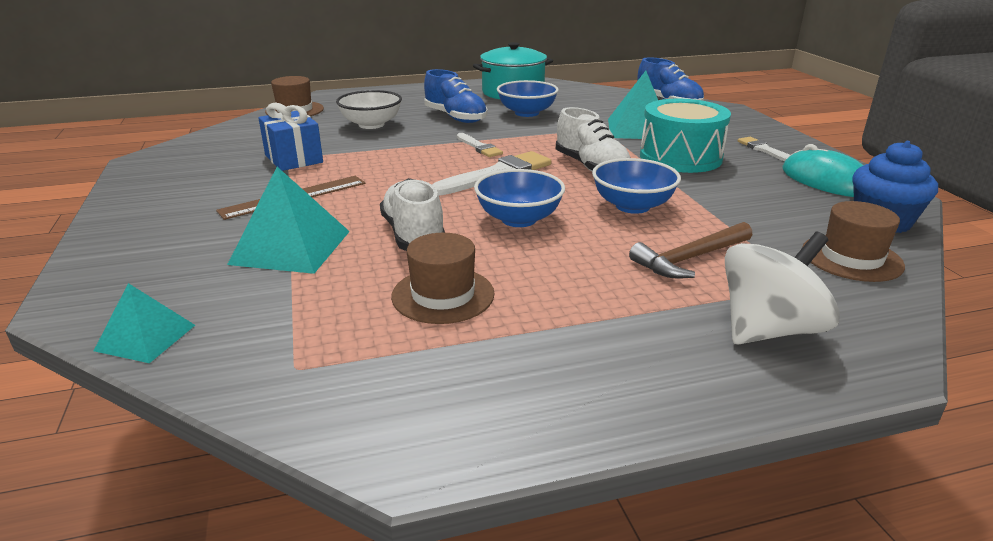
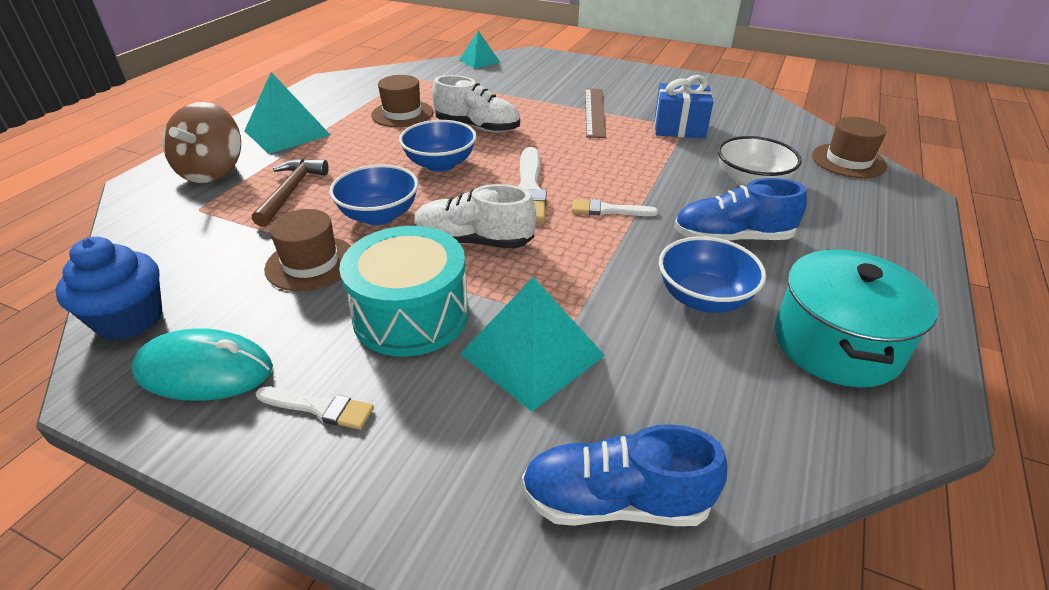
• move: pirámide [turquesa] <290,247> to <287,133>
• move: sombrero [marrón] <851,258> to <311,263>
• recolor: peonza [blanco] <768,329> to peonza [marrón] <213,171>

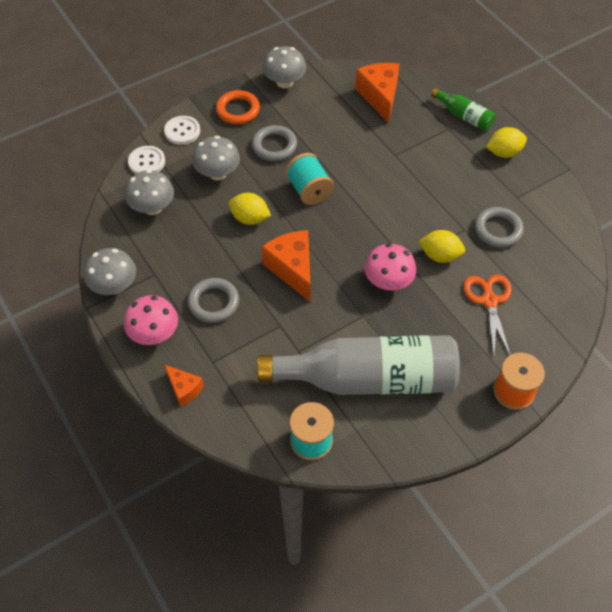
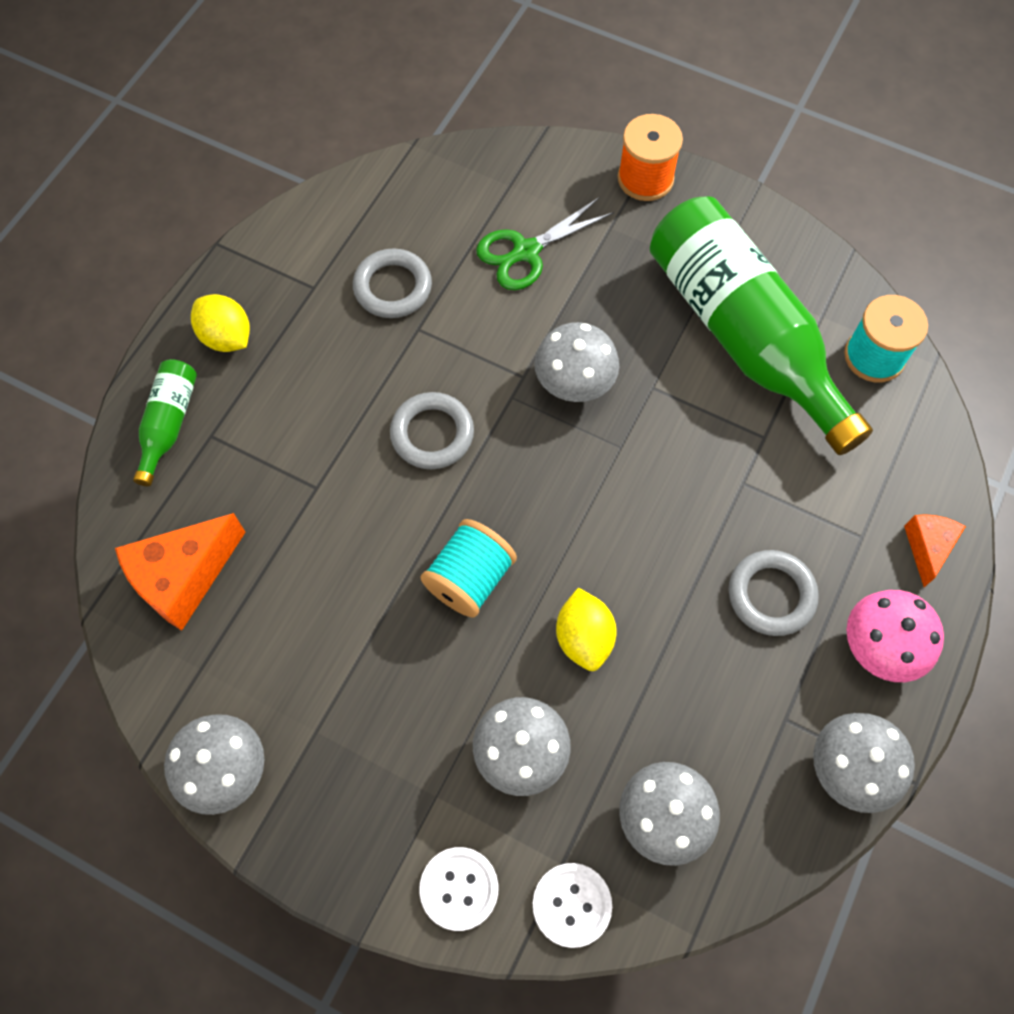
• delete: anillo [naranja] <238,110>
• move: anillo [gris] <274,146> to <432,434>
• delete: queso [naranja] <292,269>
• delete: limón [amarillo] <440,255>
• recolor: seta [rosa] <388,281> to seta [gris] <574,382>
• recolor: tijeras [naranja] <489,301> to tijeras [verde] <526,252>
• recolor: botella [gris] <368,378> to botella [verde] <743,335>

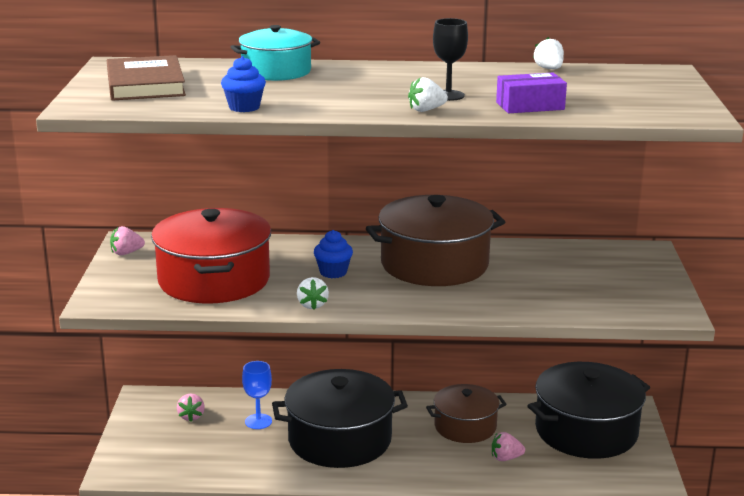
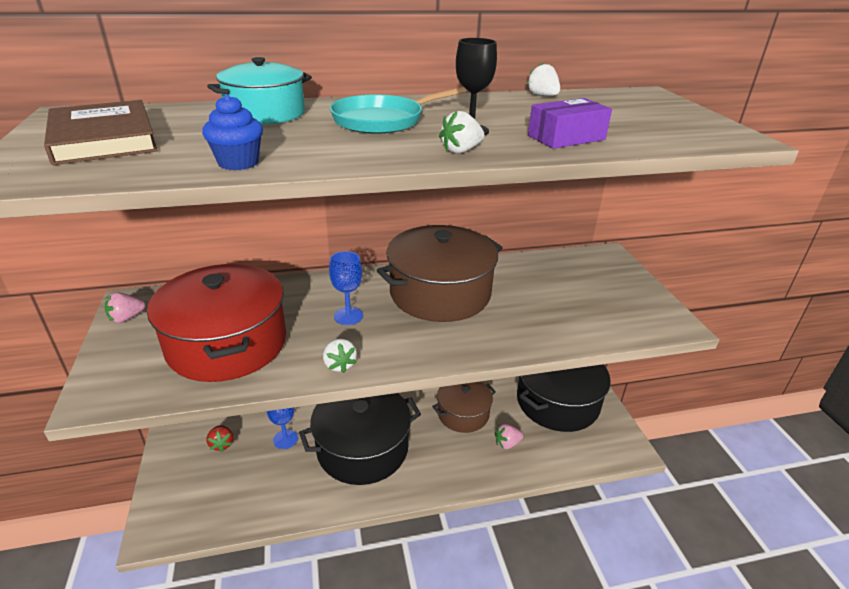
• replace: magdalena [azul] <333,272> to copa [azul] <348,316>
• recolor: fresa [rosa] <191,416> to fresa [rojo] <222,444>
• insert: sartén [turquesa] <383,120>

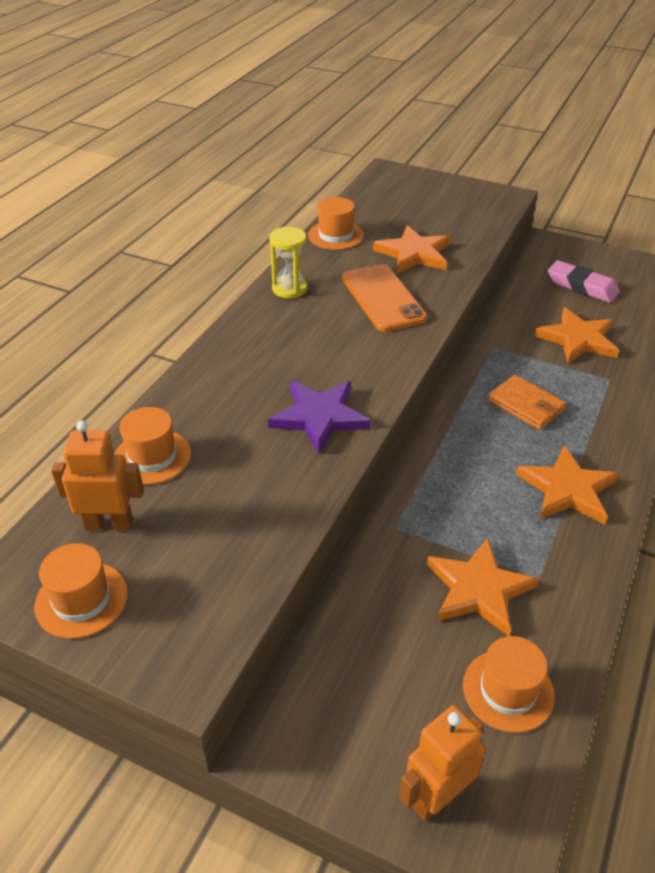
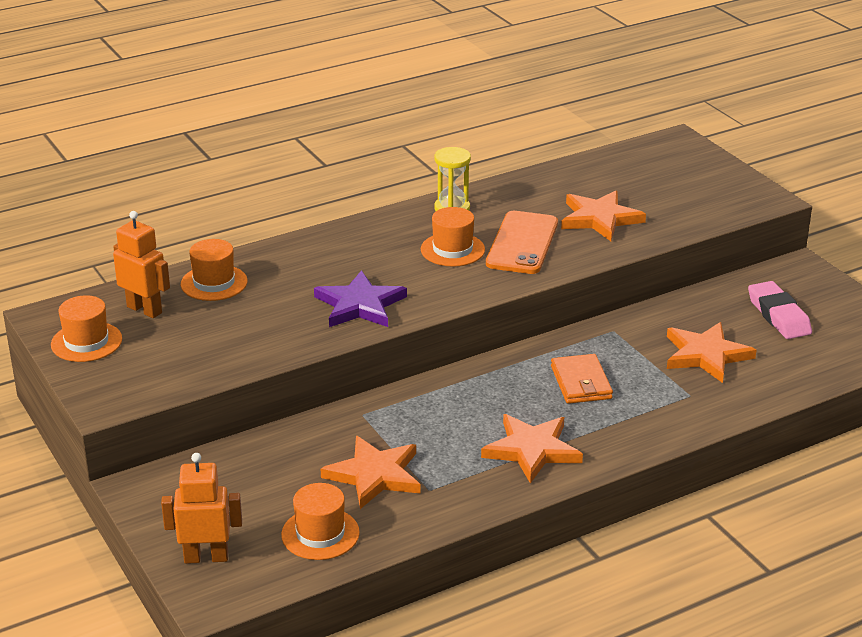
• move: sombrero [naranja] <336,235> to <452,250>

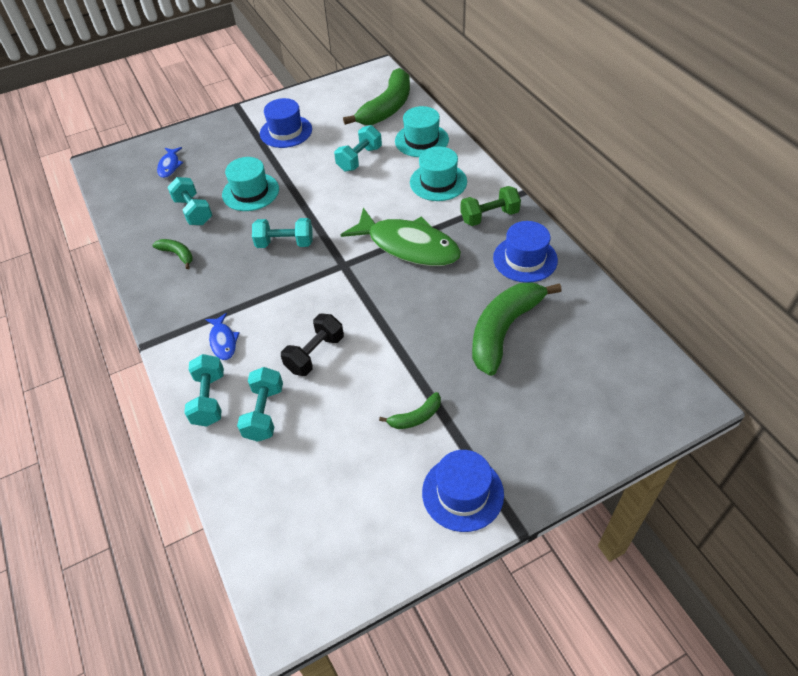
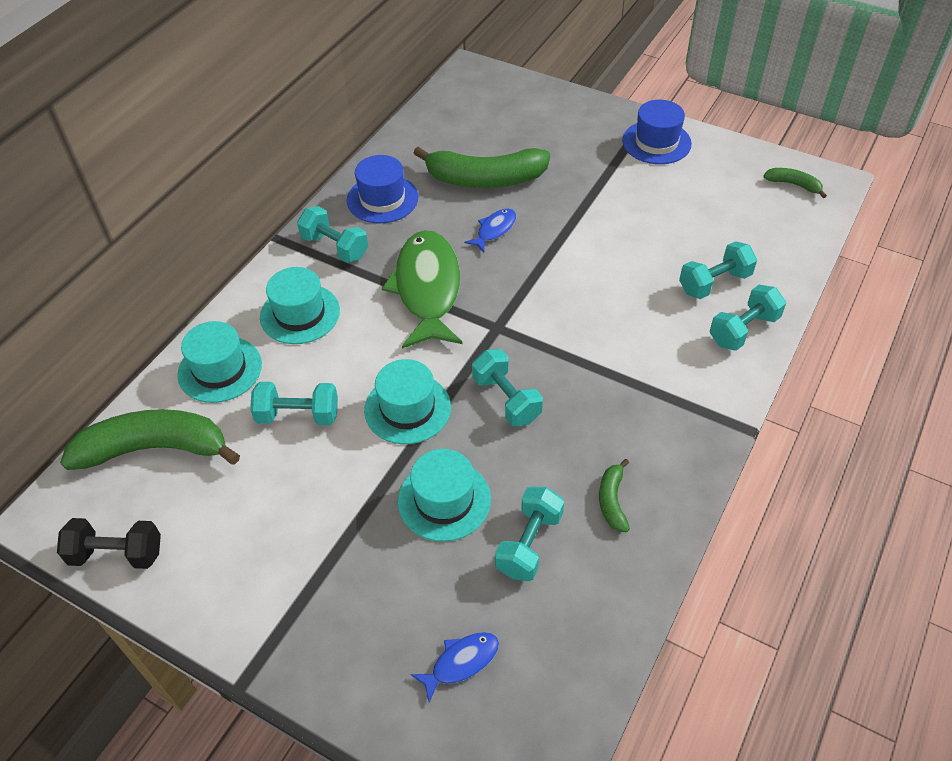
• delete: sombrero [azul] <286,131>
• recolor: mancuerna [verde] <489,216> to mancuerna [turquesa] <335,247>
• move: pez [azul] <223,341> to <494,230>
• move: mancuerna [negro] <315,354> to <117,554>
• move: plátano [verde] <416,417> to <793,184>
• insert: sombrero [turquesa] <407,408>

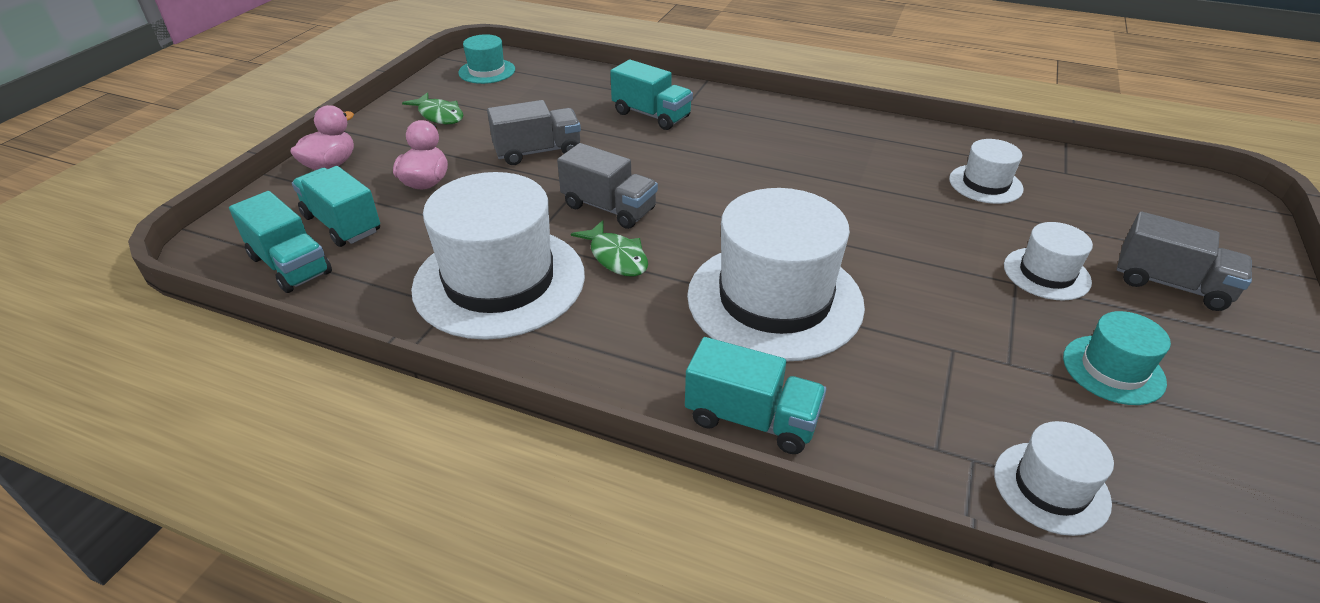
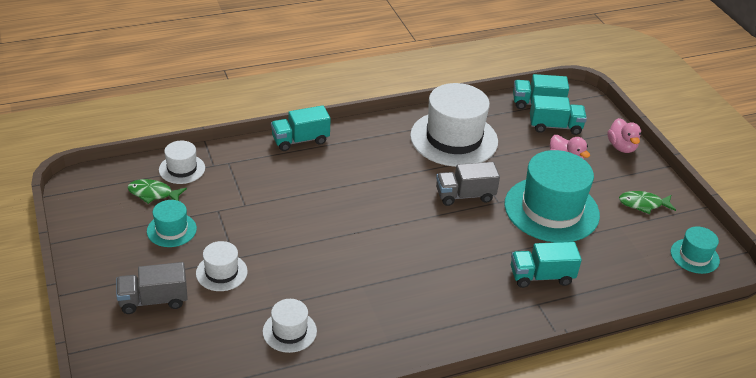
• replace: camión [gris] <538,152> to sombrero [turquesa] <551,209>
• delete: sombrero [blanco] <774,299>
• move: pez [verde] <616,257> to <153,194>

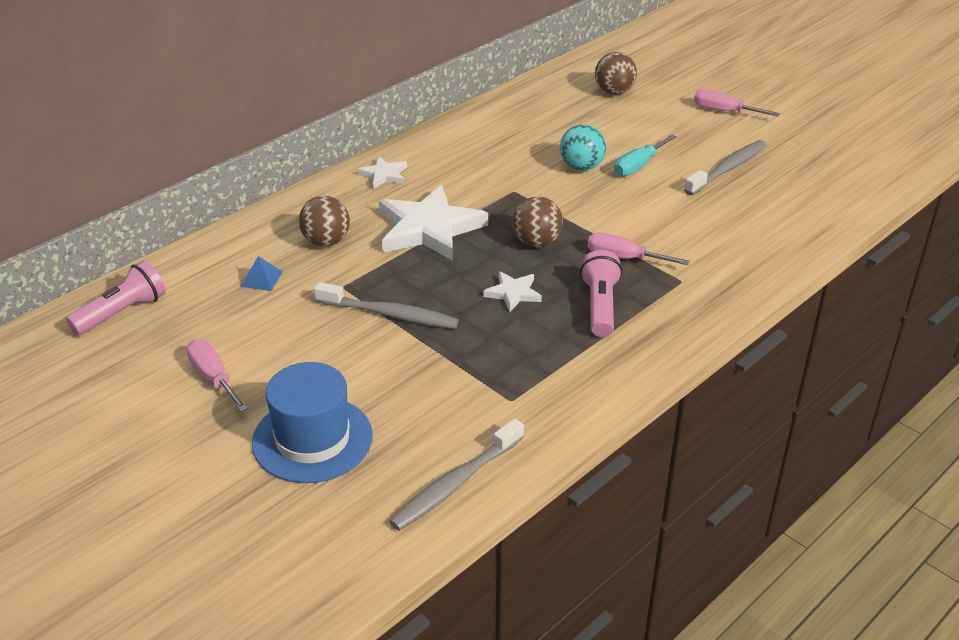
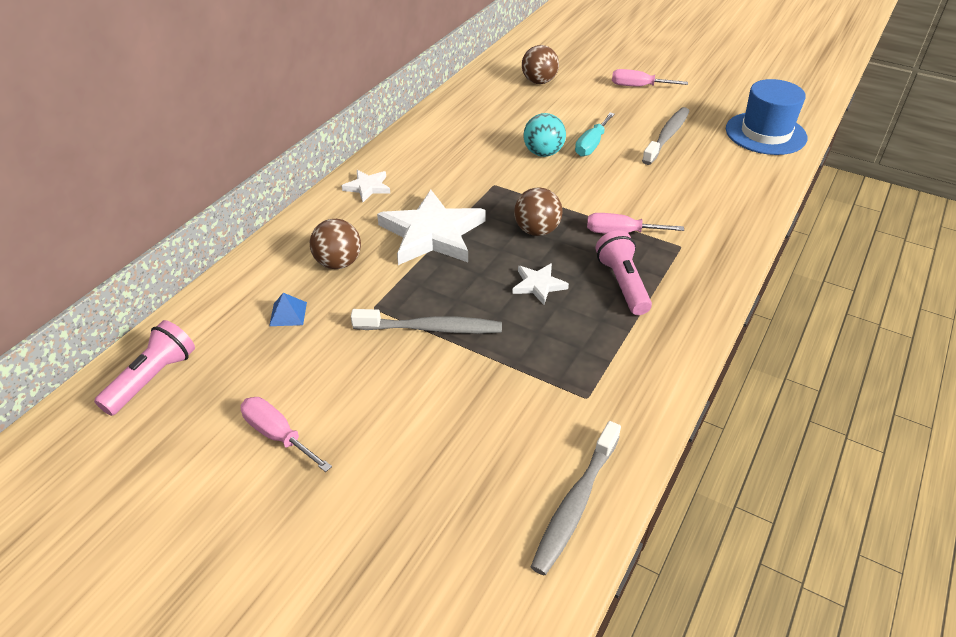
• move: sombrero [azul] <312,439> to <765,133>

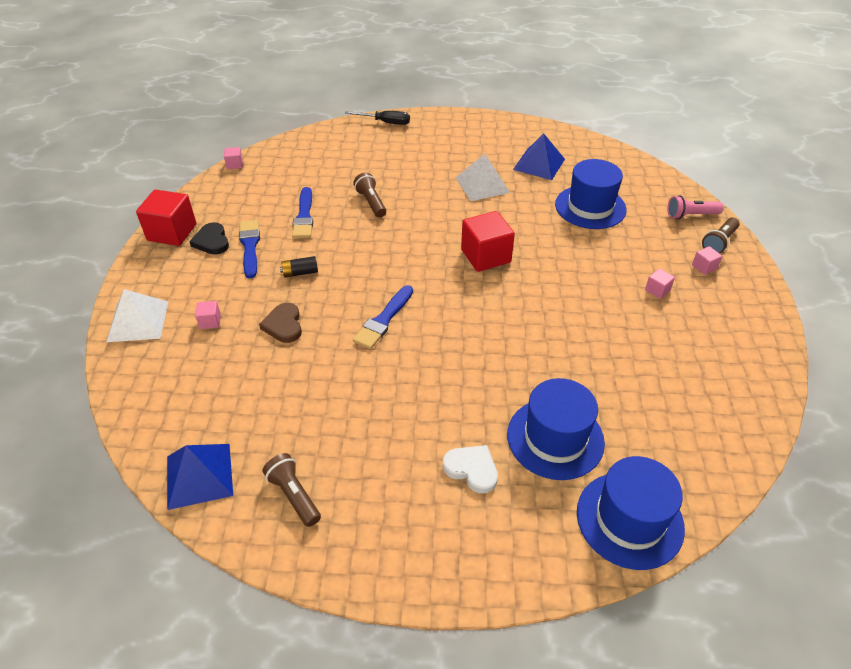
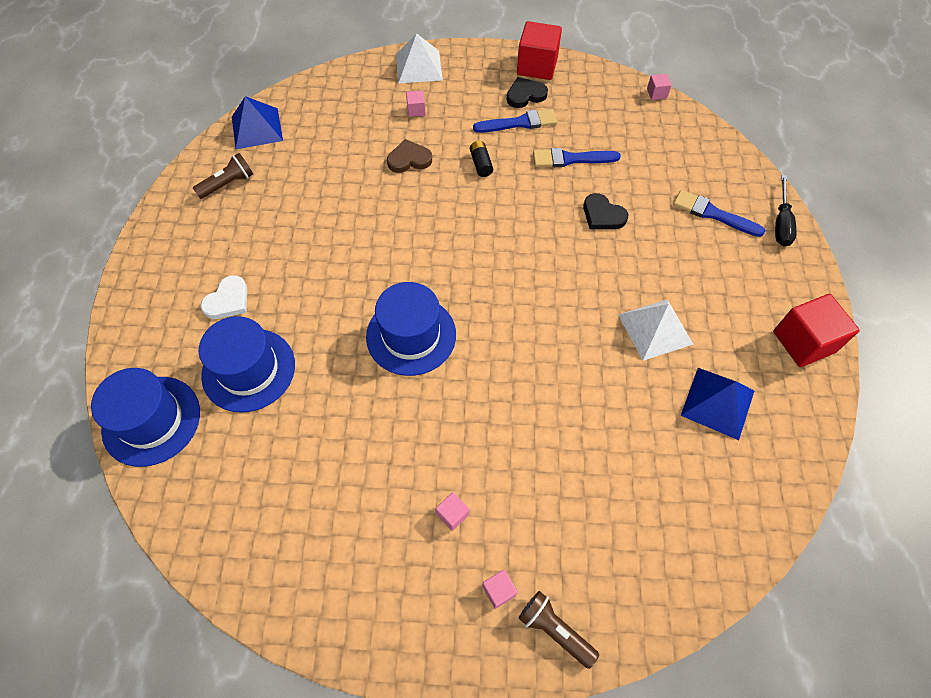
• move: sombrero [azul] <590,207> to <411,335>
• replace: lámpara de mano [marrón] <371,202> to corazón [negro] <602,215>
• delete: lámpara de mano [rosa] <690,215>
• move: cubo [rojo] <485,256> to <803,342>
• move: pincel [azul] <383,320> to <713,214>

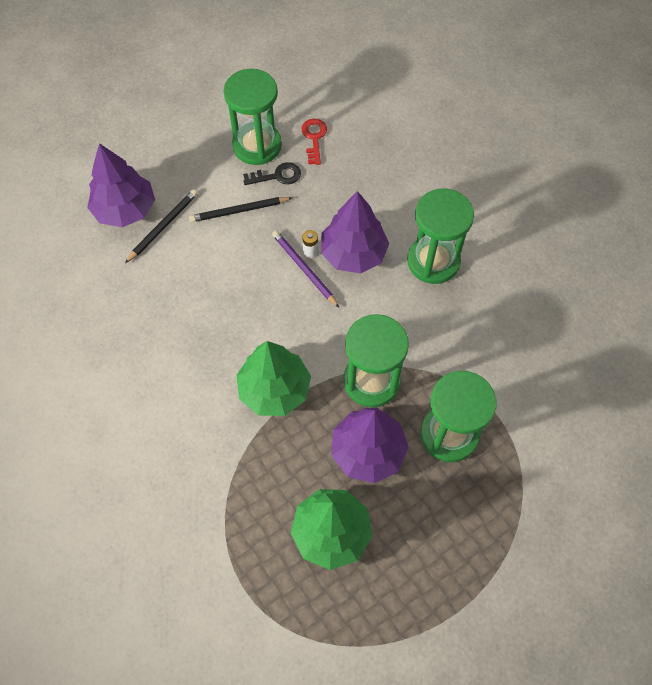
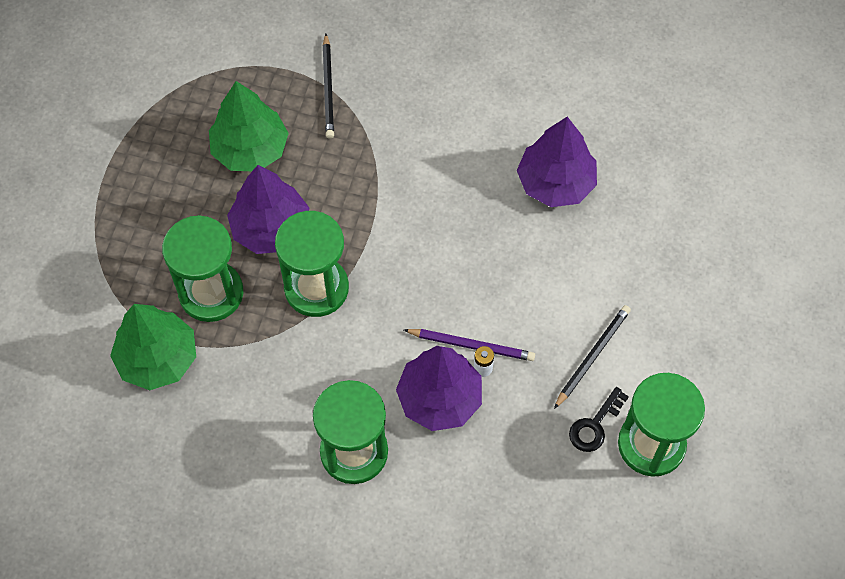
• delete: llave [rojo] <314,138>
• move: árbol [morado] <125,210> to <555,183>
• move: lápiz [negro] <163,226> to <328,89>
• move: árbol [verde] <274,389> to <158,359>

